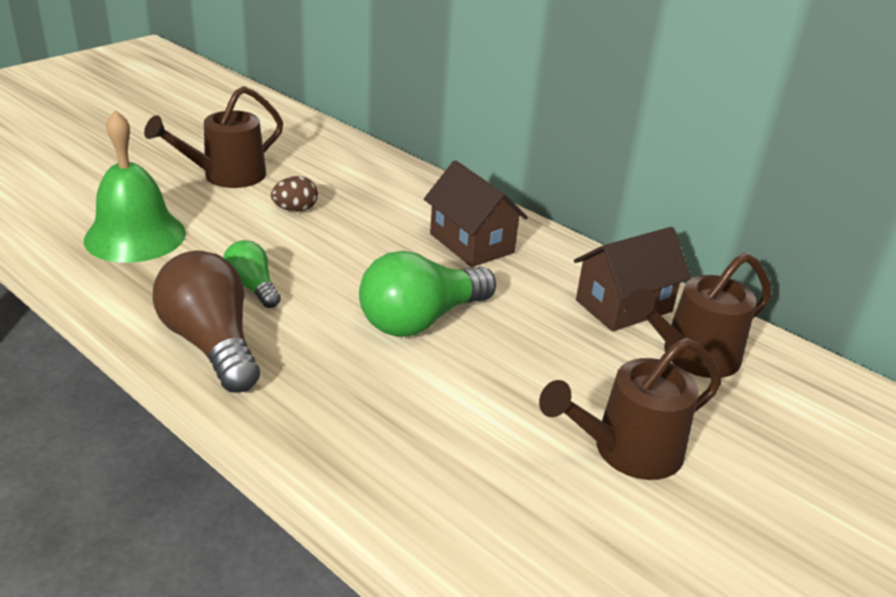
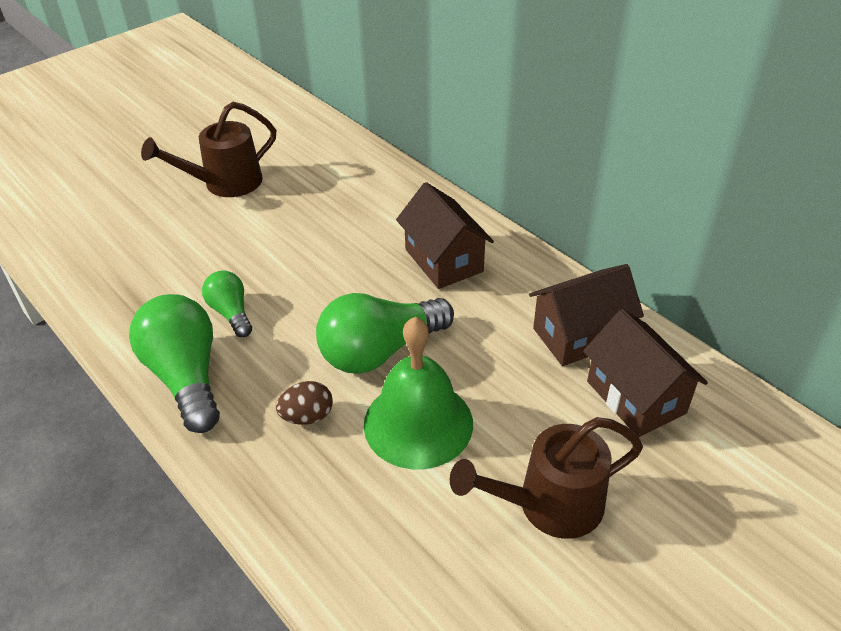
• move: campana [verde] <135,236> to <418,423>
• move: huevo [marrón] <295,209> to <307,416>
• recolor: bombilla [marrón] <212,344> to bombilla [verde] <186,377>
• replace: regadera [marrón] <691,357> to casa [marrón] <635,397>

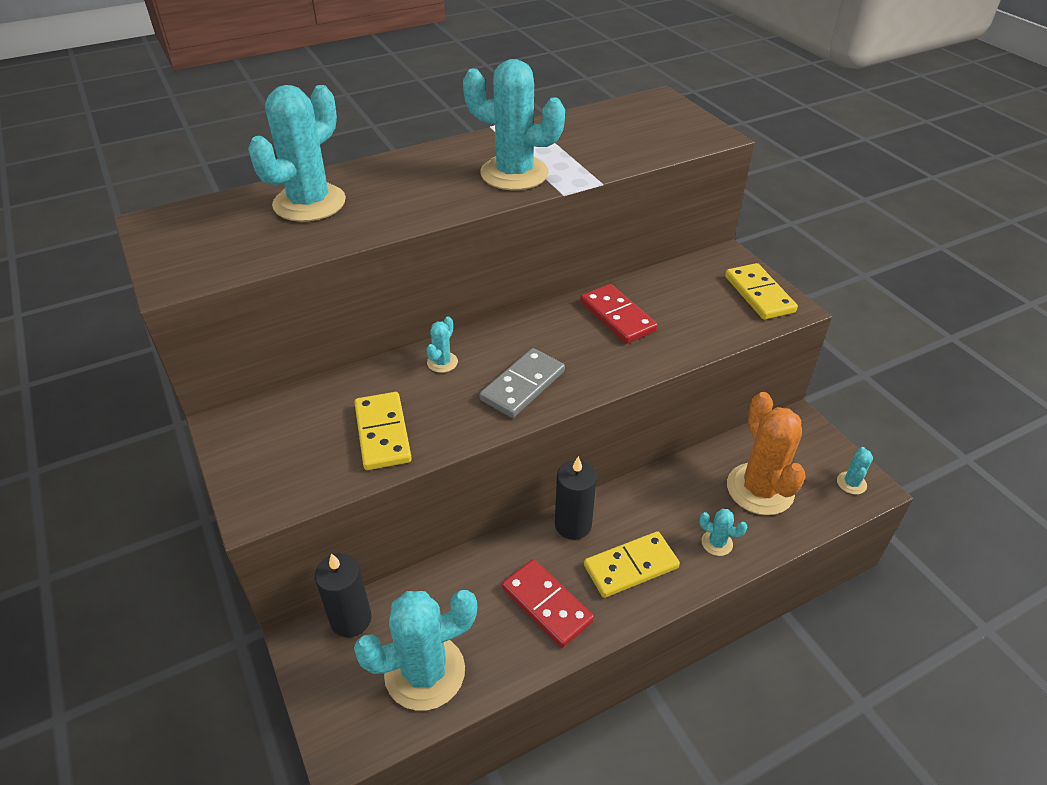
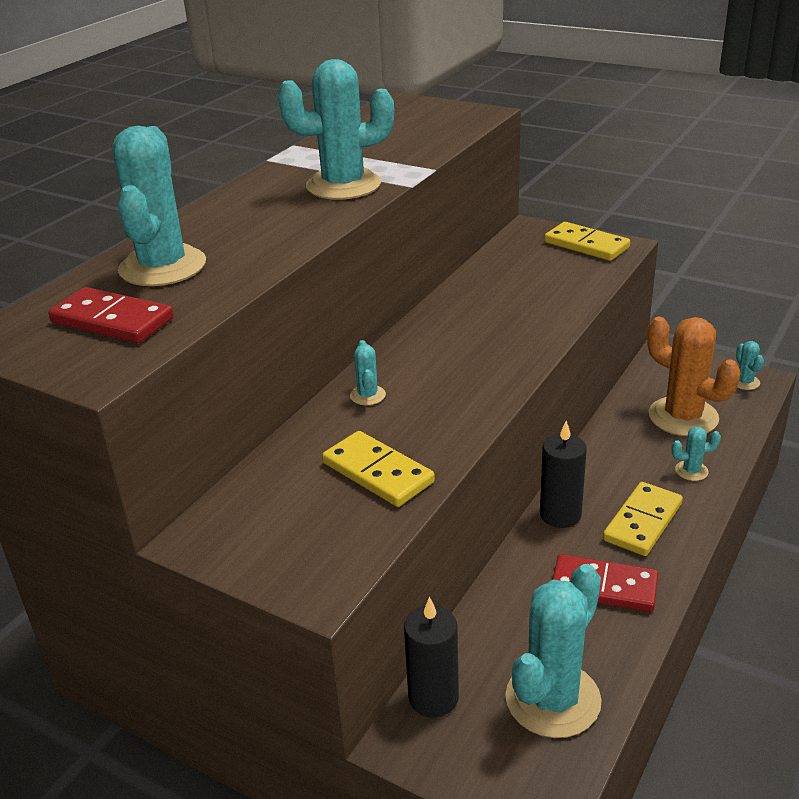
• move: ficha de dominó [rojo] <617,316> to <112,320>
• delete: ficha de dominó [gris] <522,385>

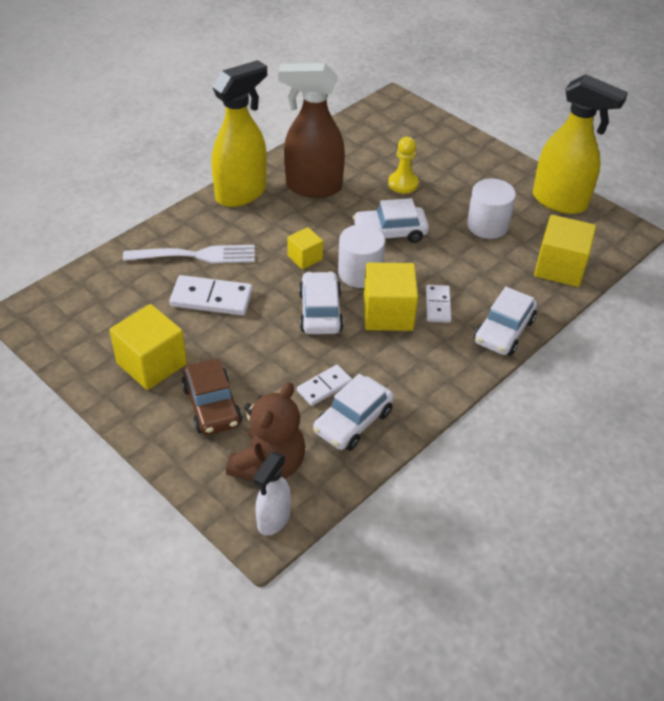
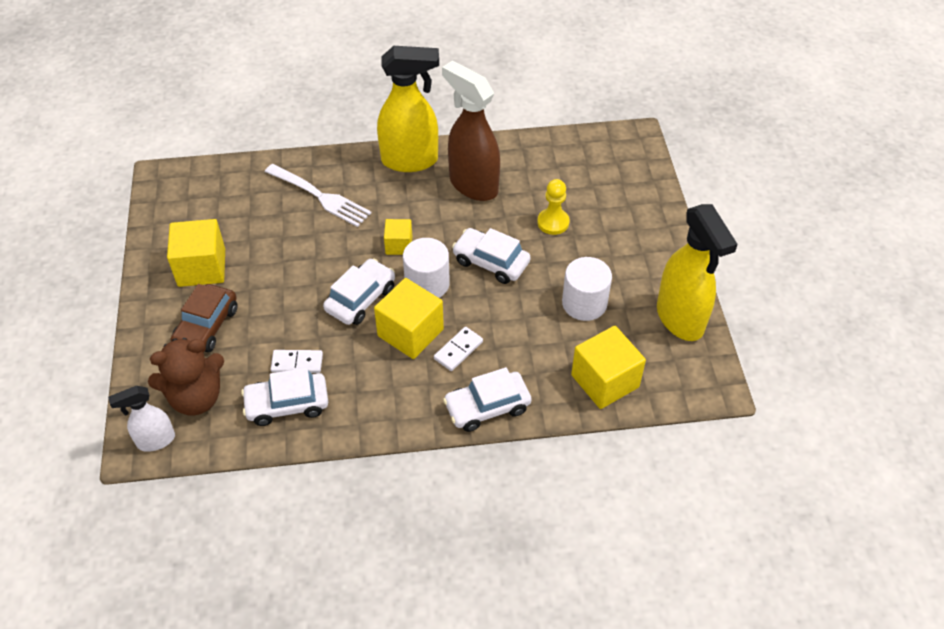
• delete: ficha de dominó [blanco] <211,298>

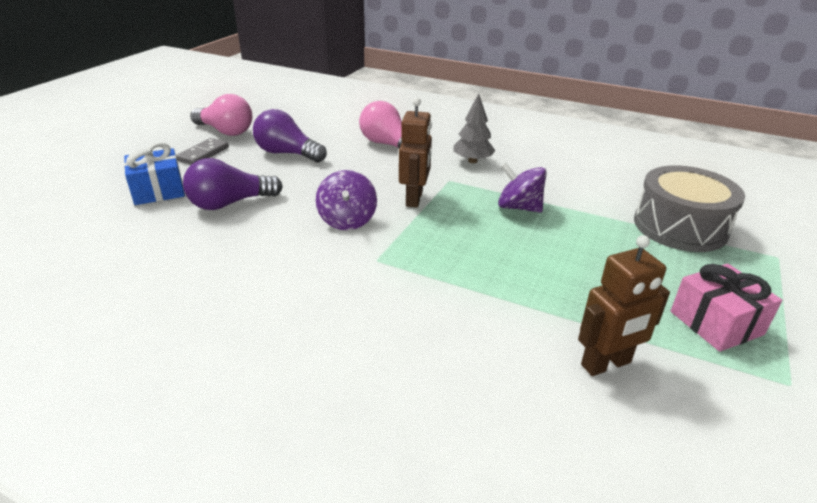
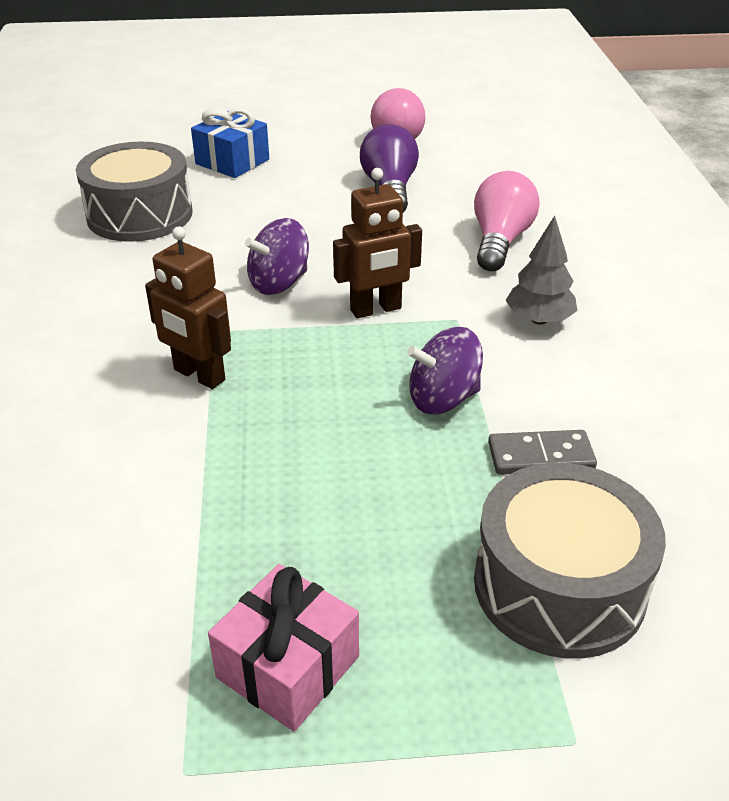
• move: ficha de dominó [gris] <203,154> to <540,456>
• delete: bombilla [morado] <230,203>
• rotate: peonza [morado] <519,207> = <443,399> 105 degrees counterclockwise
• move: robot [marrón] <606,364> to <199,375>
• insert: tambor [gris] <140,215>

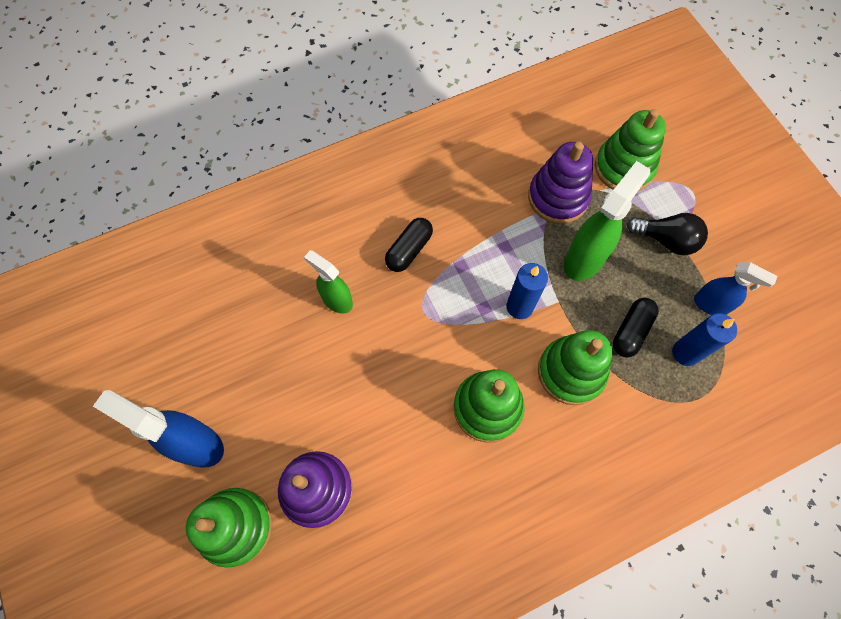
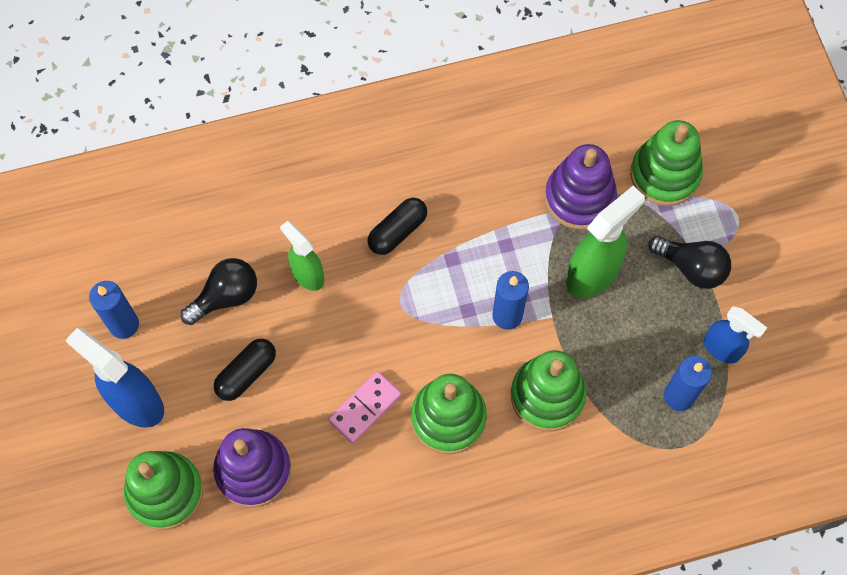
• move: cápsula [negro] <631,331> to <246,373>
• insert: bombilla [negro] <225,296>
• insert: vela [azul] <124,325>
• insert: ficha de dominó [rosa] <365,408>

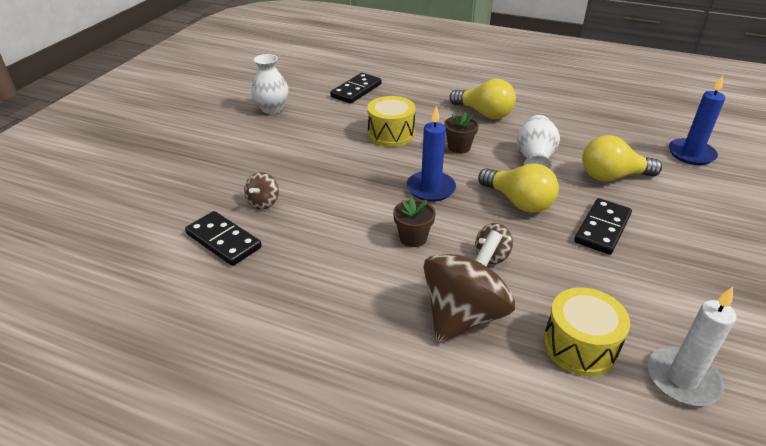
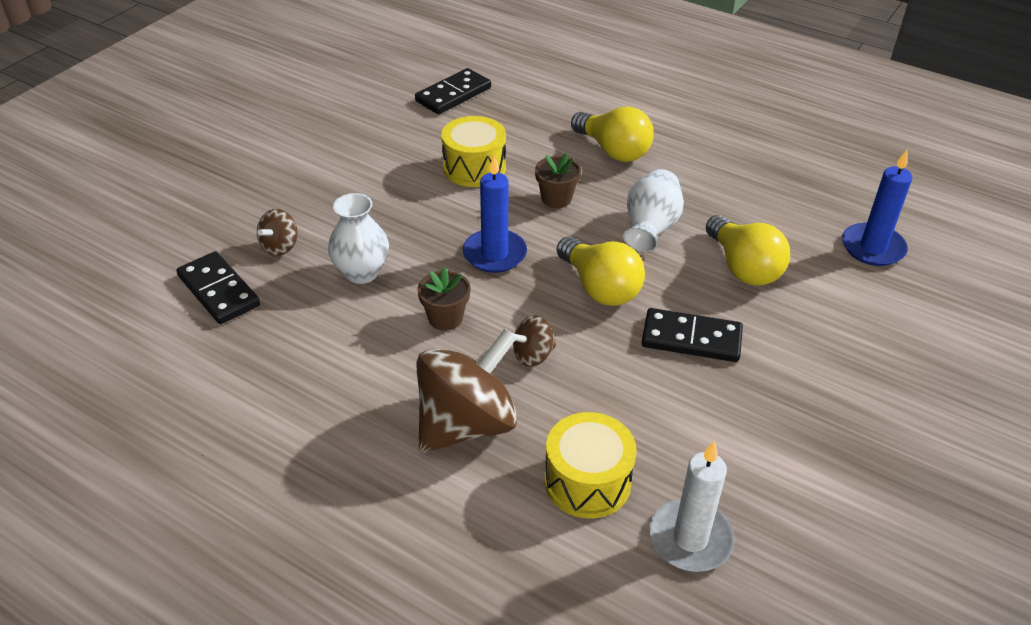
• move: florero [blanco] <272,108> to <362,272>
• rotate: bombilla [amarillo] <612,176> = <743,267> 120 degrees counterclockwise
• rotate: ficha de dominó [negro] <602,228> = <691,338> 60 degrees clockwise

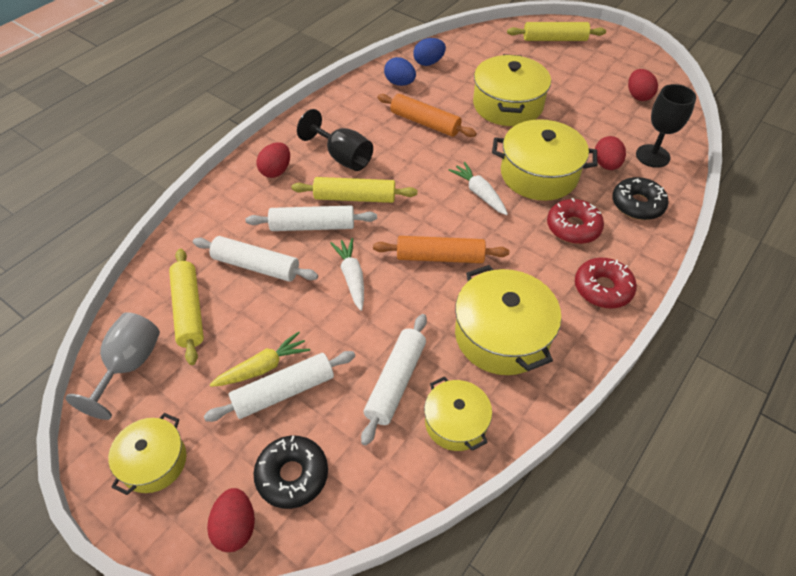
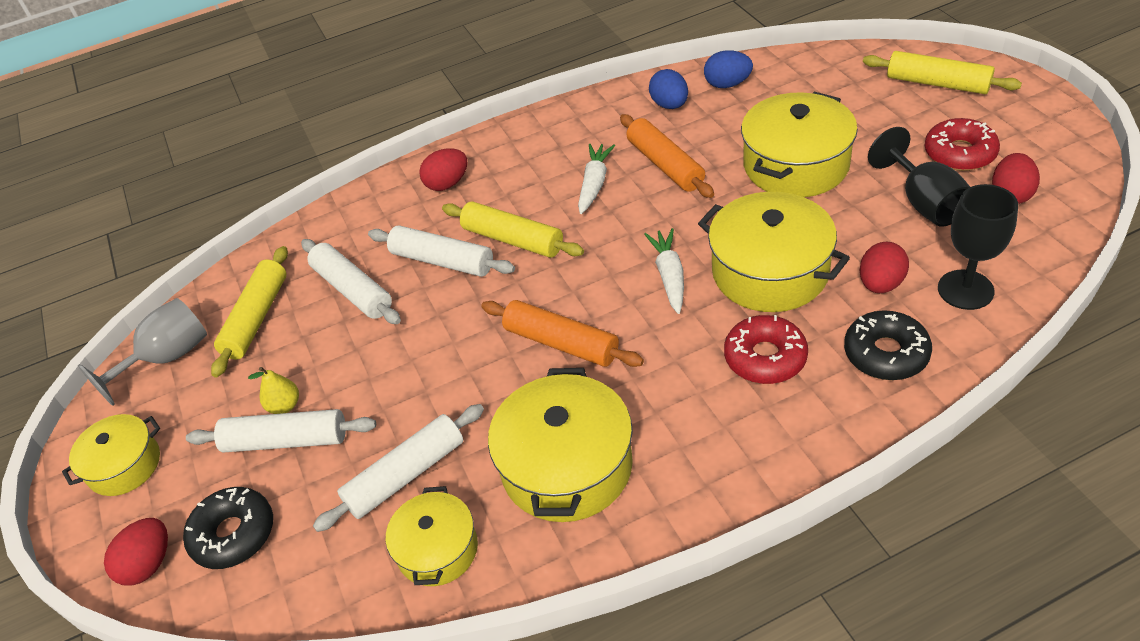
• move: copa [negro] <342,157> to <924,202>
• move: zanahoria [blanco] <352,277> to <594,183>
• move: rosquilla [rojo] <602,288> to <959,153>
• replace: zanahoria [amarillo] <263,367> to pera [amarillo] <285,406>

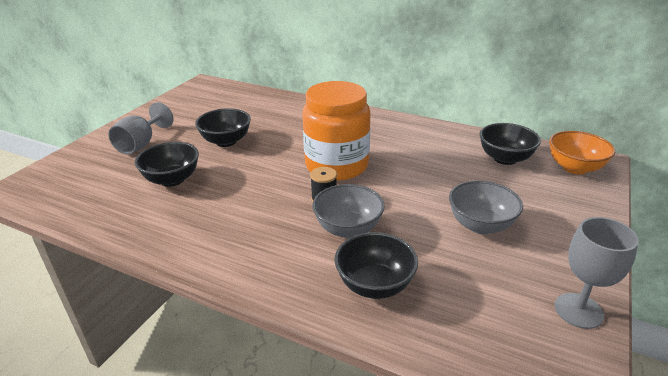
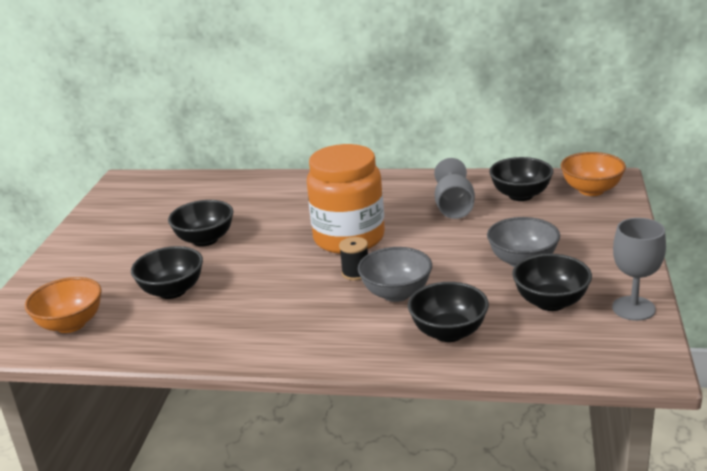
• move: copa [gris] <141,144> to <454,207>
• insert: cuenco [negro] <550,302>
• insert: cuenco [naranja] <71,324>

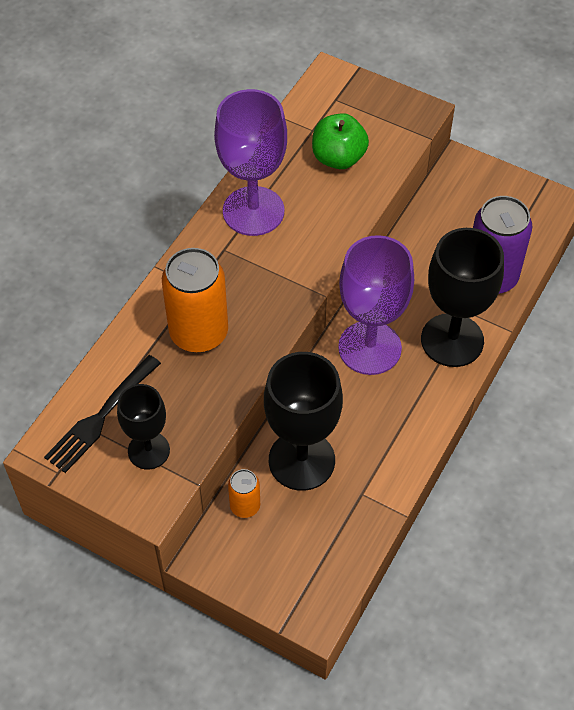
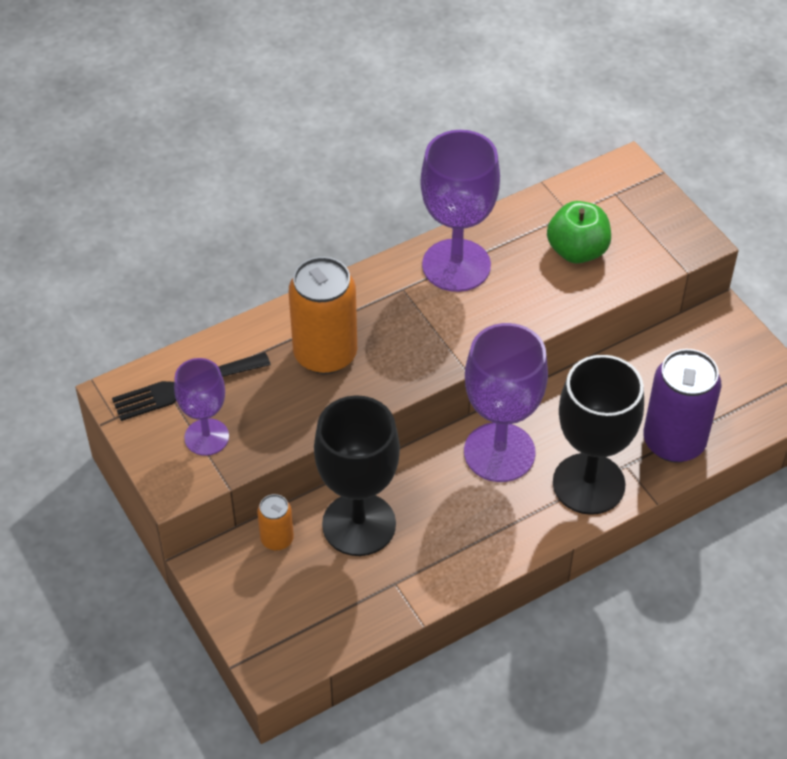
• recolor: copa [negro] <148,450> to copa [morado] <206,437>

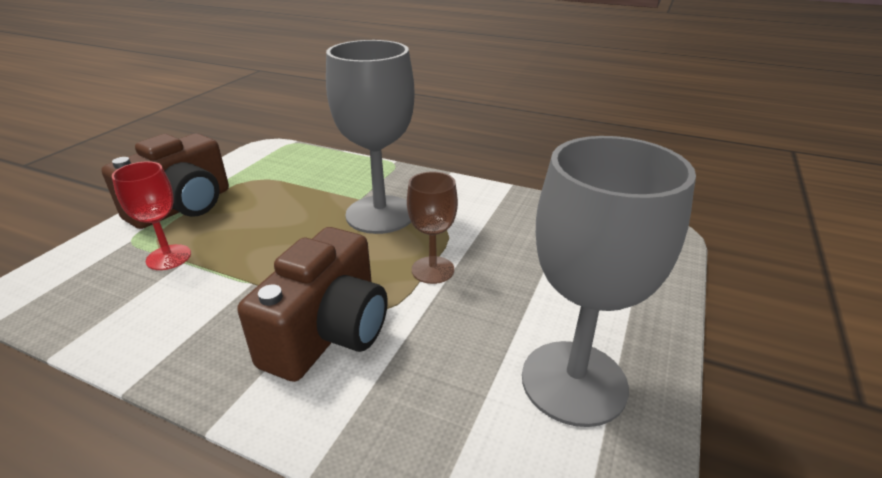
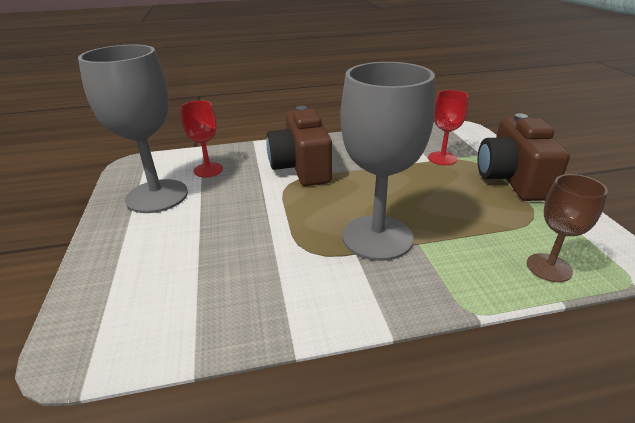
• move: copa [marrón] <433,270> to <549,267>
• insert: copa [rojo] <208,170>

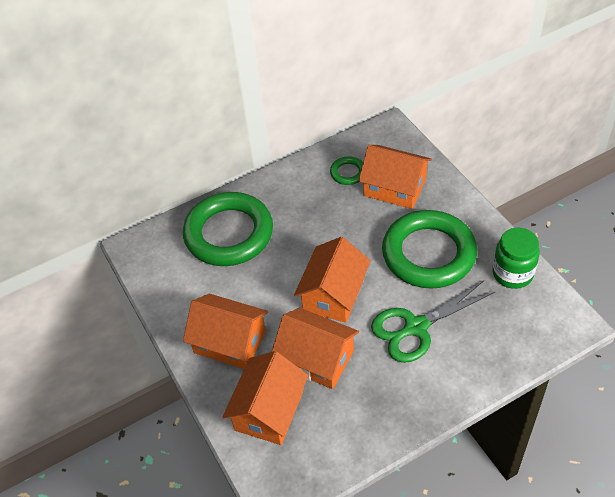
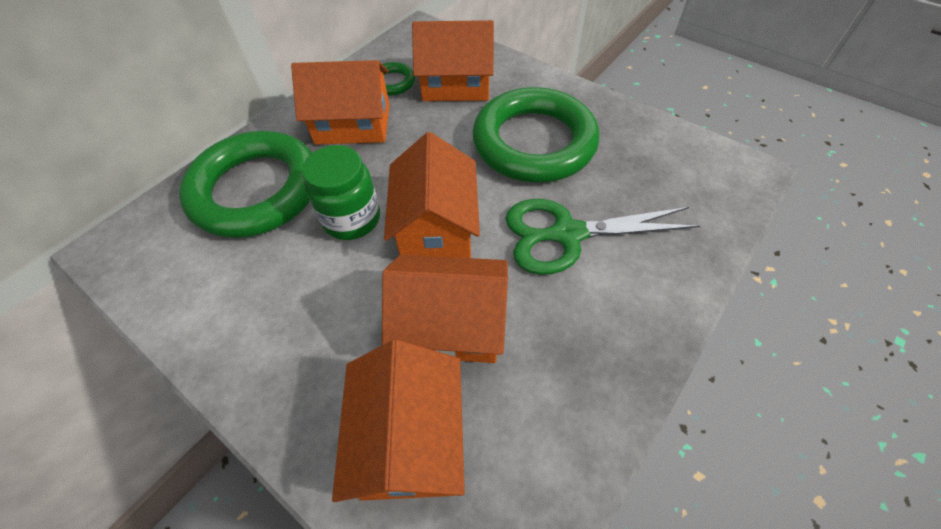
• move: tarro [verde] <512,273> to <352,219>
• rotate: tijeras [verde] <416,327> = <567,234> 45 degrees clockwise
• move: casa [naranja] <230,342> to <353,124>

